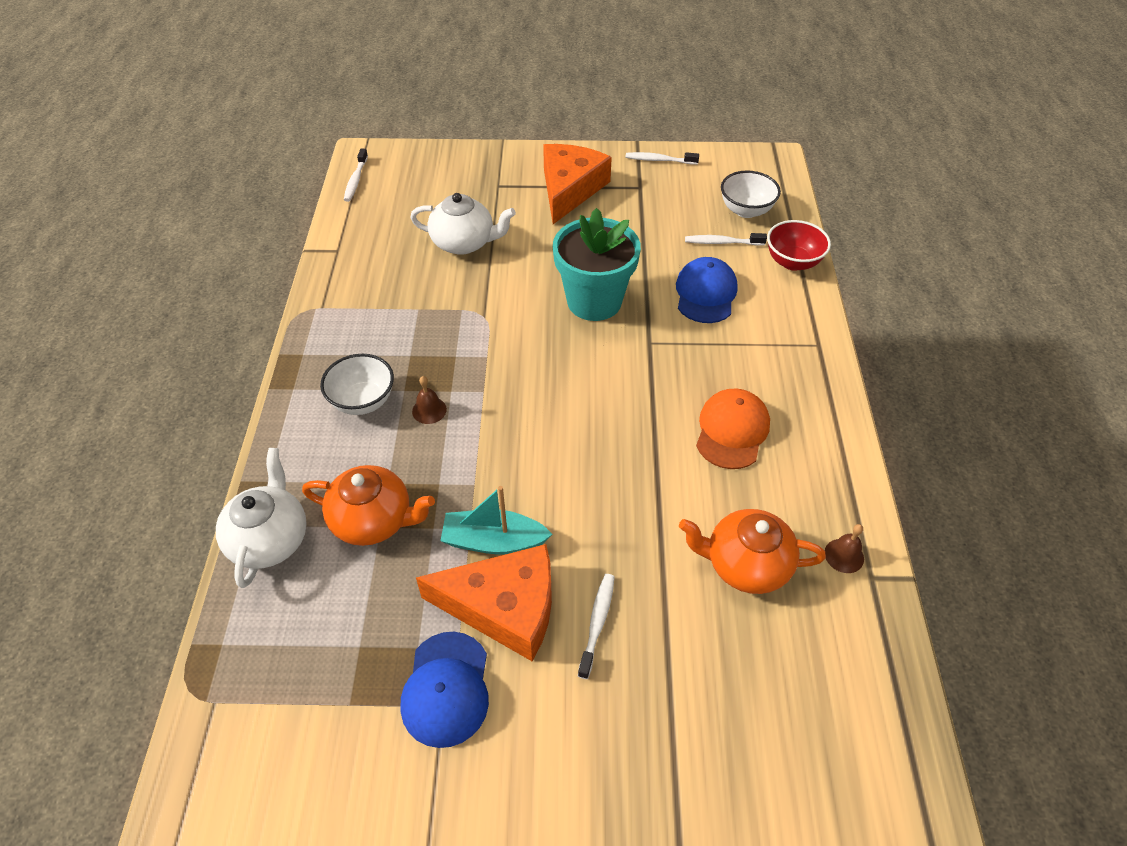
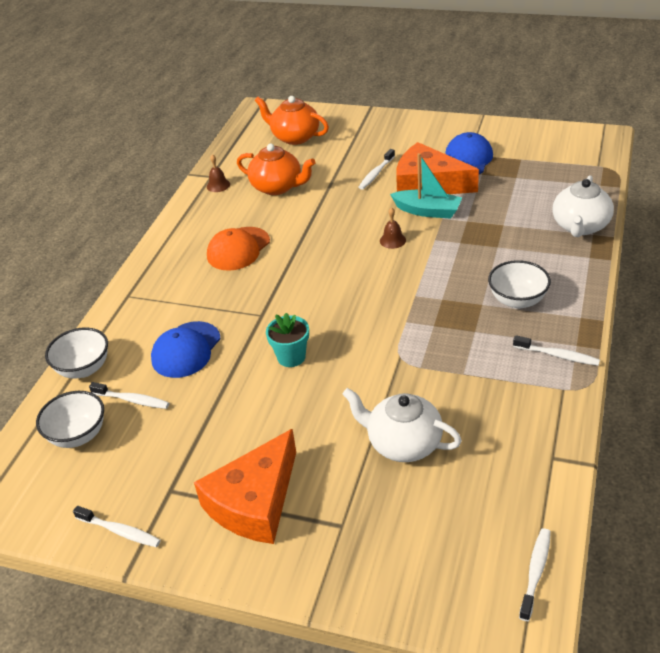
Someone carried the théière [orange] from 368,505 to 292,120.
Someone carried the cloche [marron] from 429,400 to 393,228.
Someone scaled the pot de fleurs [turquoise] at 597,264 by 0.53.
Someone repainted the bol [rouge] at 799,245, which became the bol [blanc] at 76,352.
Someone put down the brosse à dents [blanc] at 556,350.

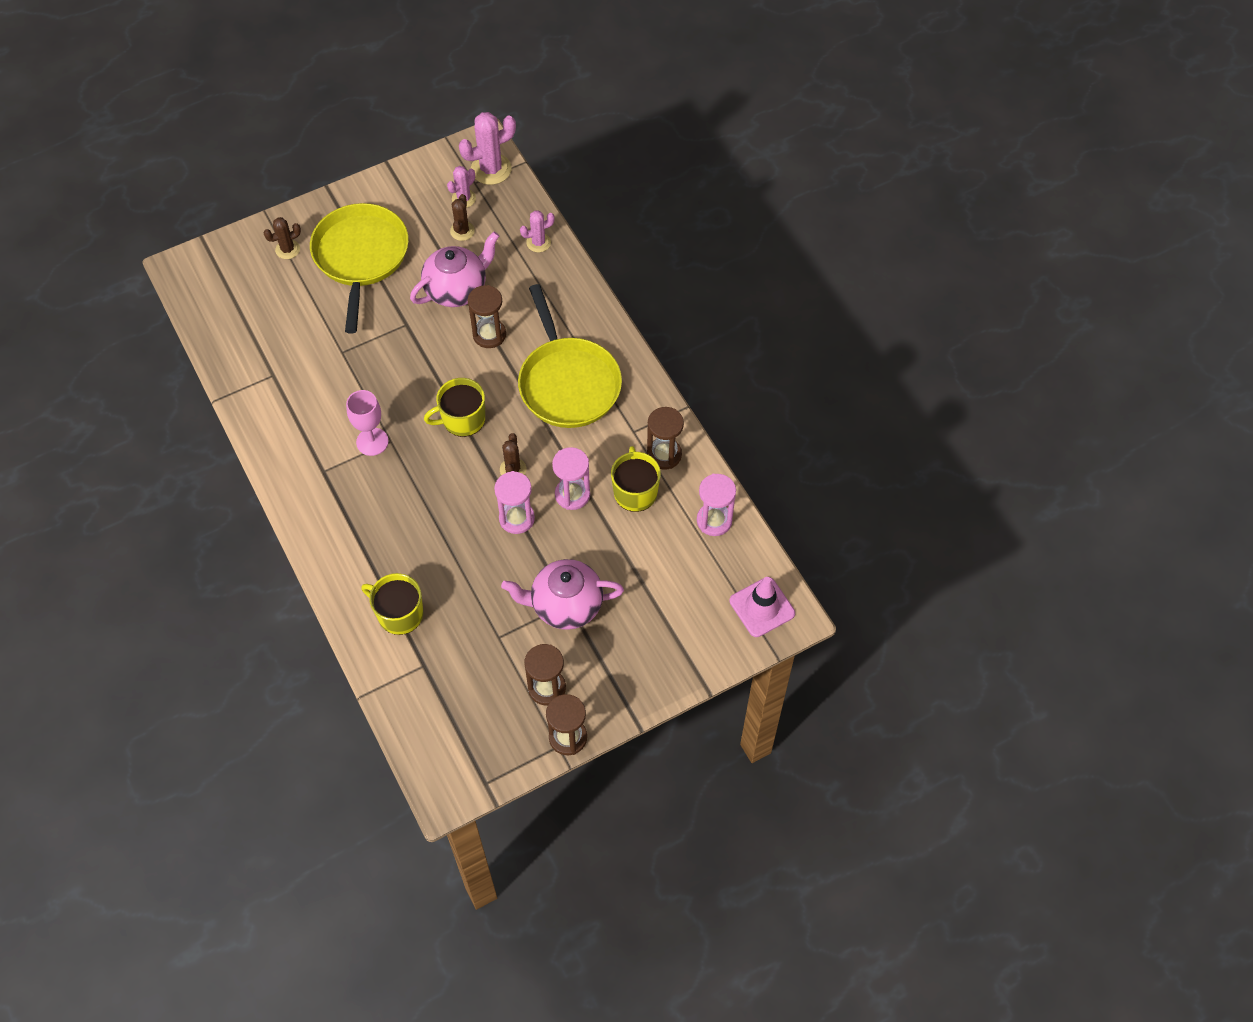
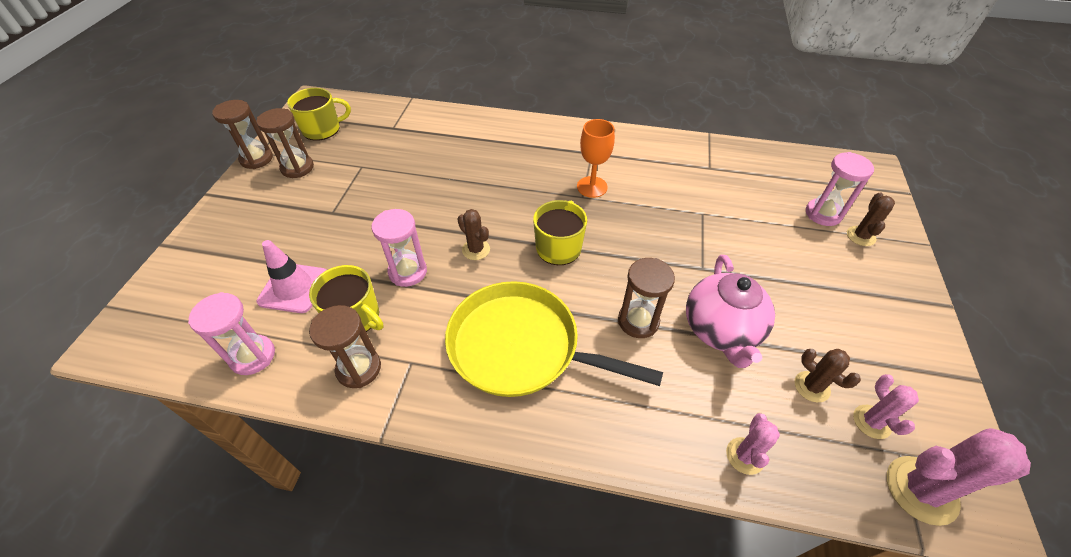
Someone took away the poêle [jaune] at 359,268.
Someone repainted the verre à pied [rose] at 367,423, which became the verre à pied [orange] at 596,158.
Someone carried the tasse [jaune] from 392,604 to 319,114.
Someone rotated the cactus [rose] at 487,148 by 75 degrees clockwise.
Someone carried the sablier [rose] from 514,502 to 840,189.
Someone took away the théière [rose] at 562,594.
Someone carried the cône de chantier [rose] from 762,607 to 291,276.

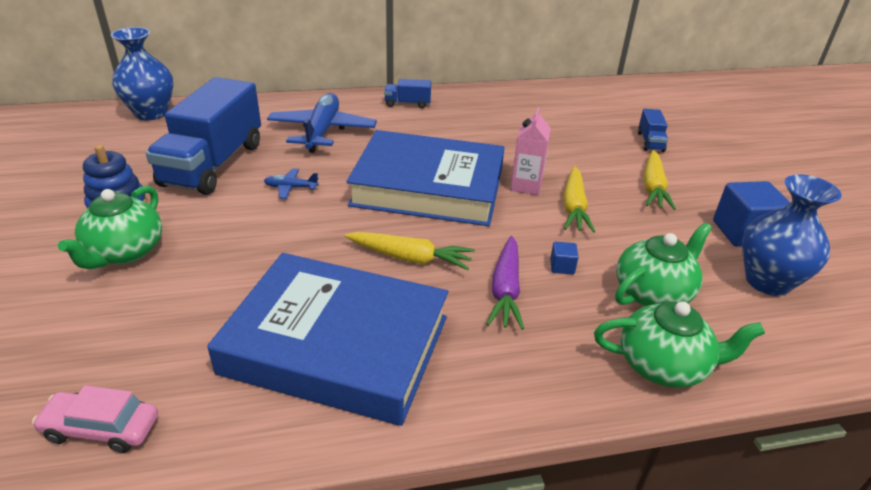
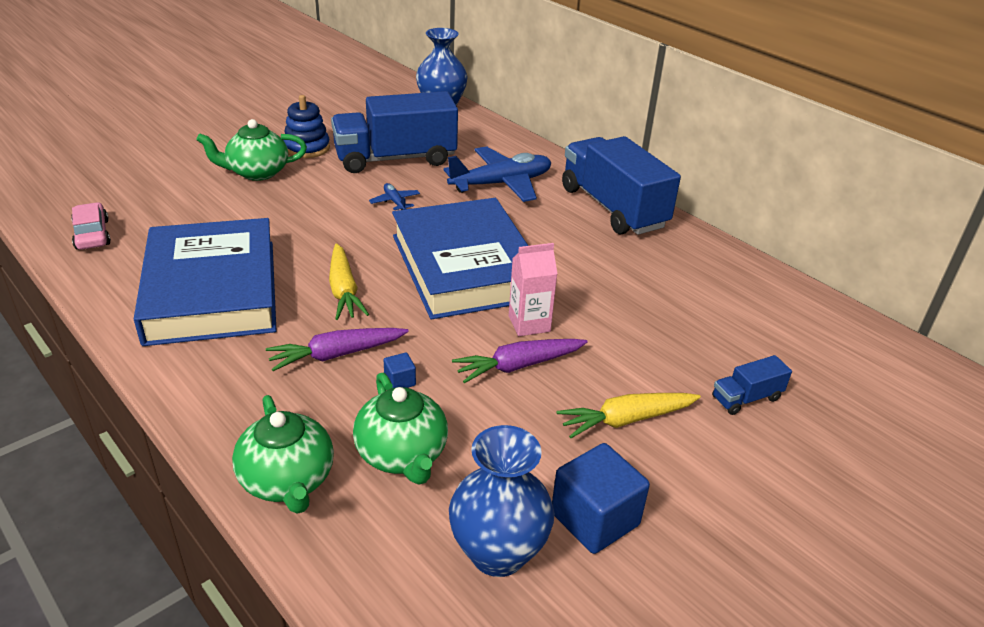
Someone scaled the camion [bleu] at 407,93 by 2.34.
Someone repainted the carotte [jaune] at 579,199, which became the carotte [violet] at 520,361.
Someone rotated the théière [vert] at 663,265 by 45 degrees clockwise.

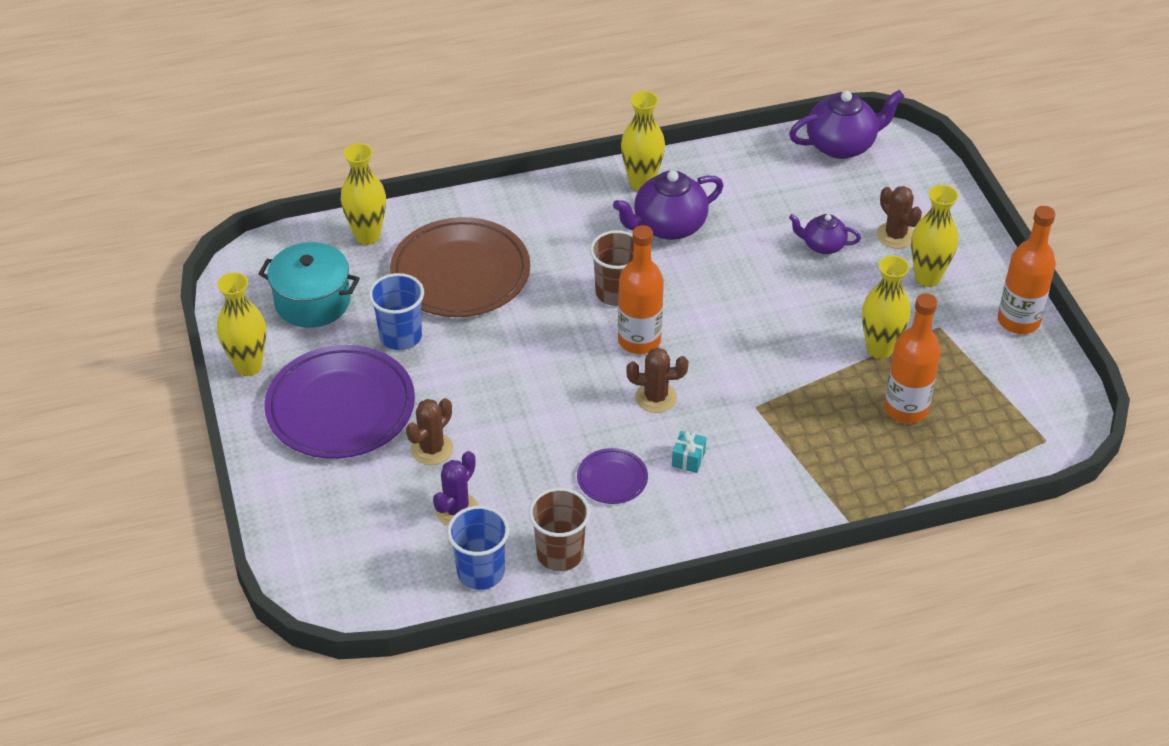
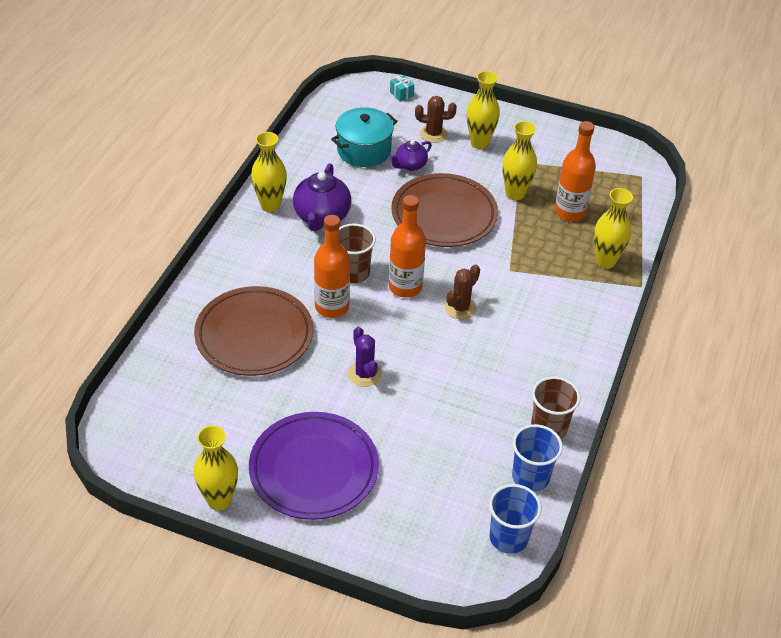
Someone carried the marmite [turquoise] from 309,285 to 364,137.
Someone carried the vase [jaune] from 363,194 to 613,228.
Someone carried the gobelet [bleu] from 396,311 to 515,519.
Someone took away the cactus [marron] at 429,431.
Someone carried the cactus [violet] from 455,488 to 365,357.
Someone took away the assiette [violet] at 612,476.
Someone carried the cadeau [turquoise] from 689,452 to 402,88.
Someone took away the théière [violet] at 846,124.
Someone carried the bouteille [orange] from 1027,270 to 332,266.
Someone put down the assiette [marron] at 444,210.

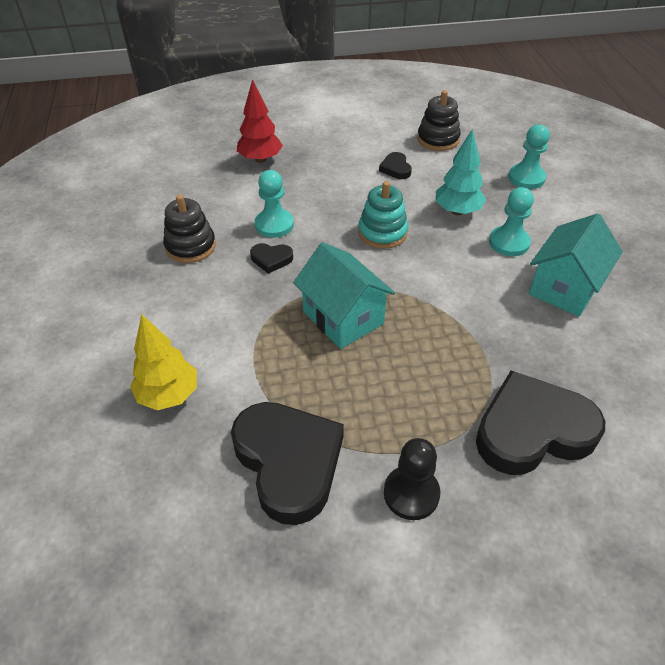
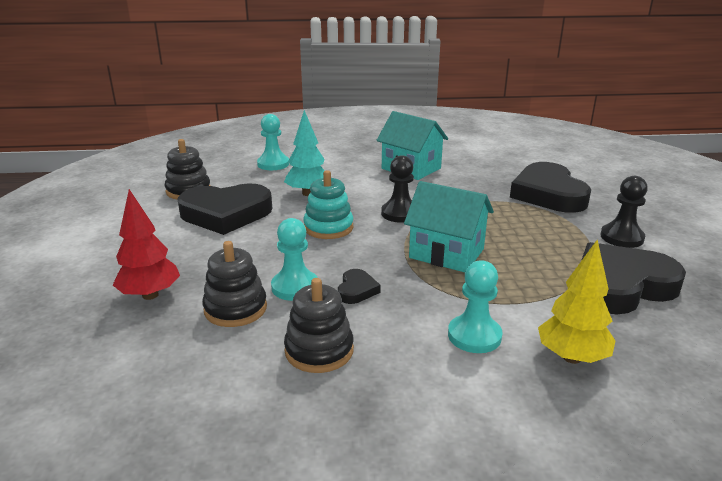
Someone rotated the maison [turquoise] at 344,295 by 60 degrees clockwise.
Someone scaled the cœur [noir] at 395,165 by 2.31.
Someone carried the pion [turquoise] from 511,221 to 475,306.
Someone put down the jouet à empiler [noir] at 234,284.
Someone put down the pion [noir] at 397,189.

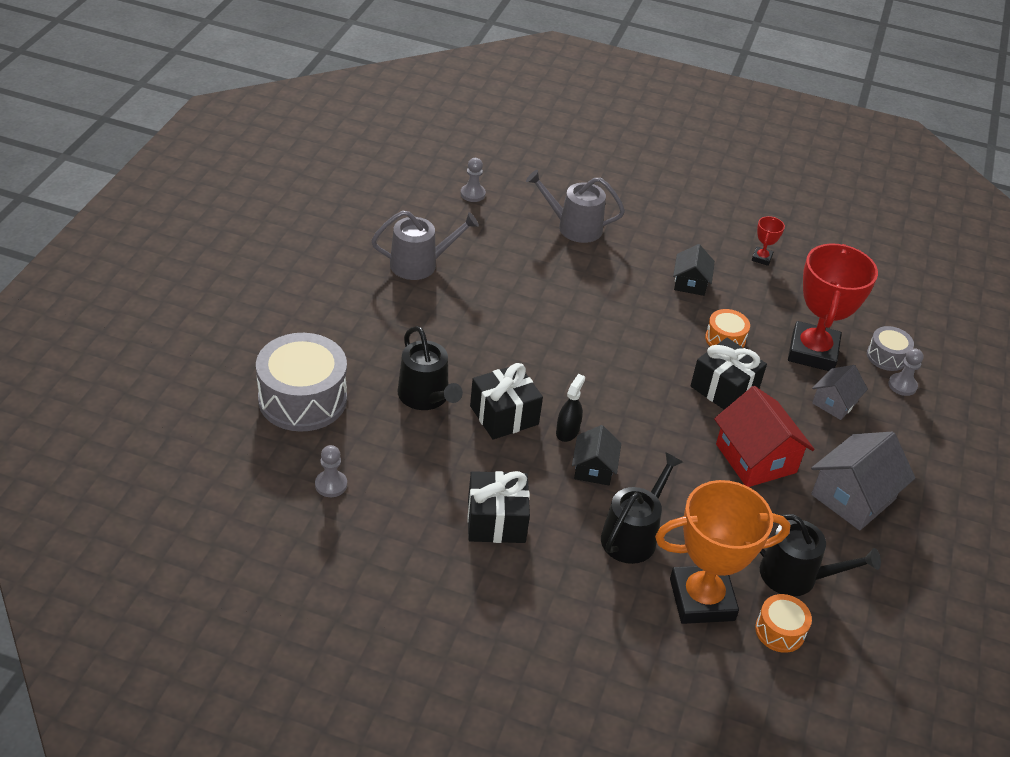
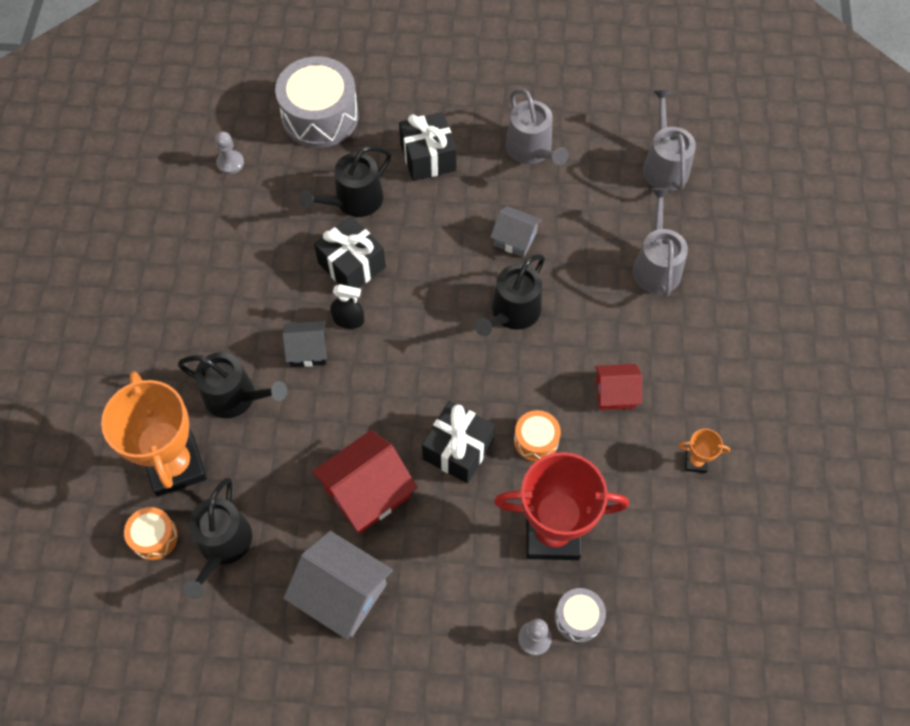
Someone swapped the pion [gris] at 473,180 for the arrosoir [gris] at 669,140.
Someone carried the cadeau [noir] from 498,507 to 427,146.
Someone repainted the maison [noir] at 694,270, which became the maison [rouge] at 618,387.
Someone repainted the trophée [rouge] at 768,241, which became the trophée [orange] at 704,451.
Someone carried the maison [gris] from 840,392 to 516,232.
Someone put down the arrosoir [noir] at 509,295.

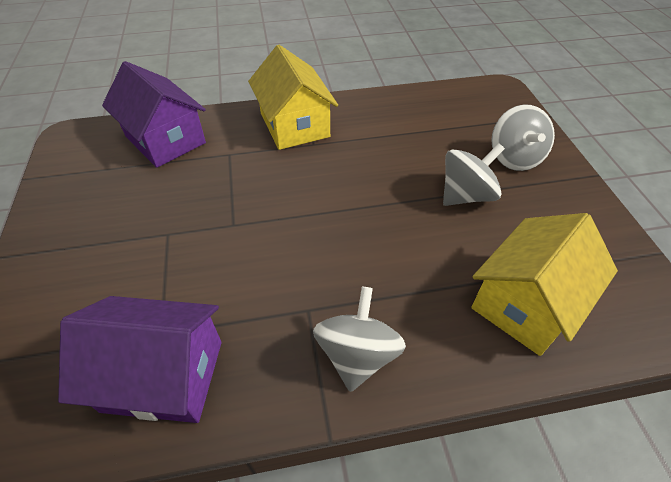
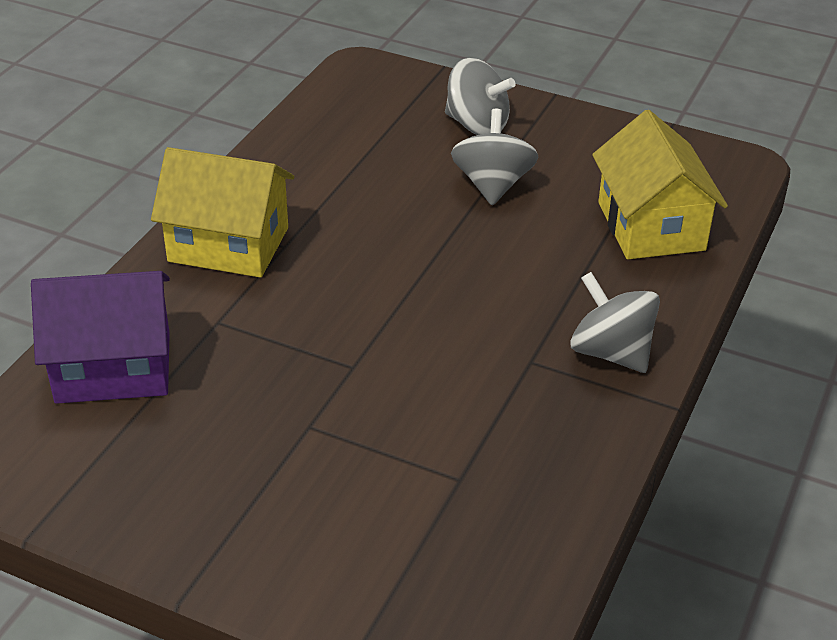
Someone took away the maison [violet] at 140,359.

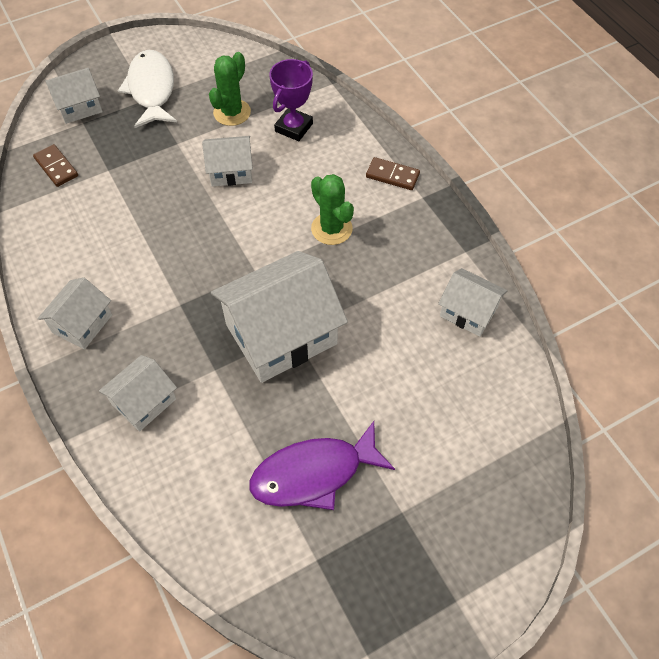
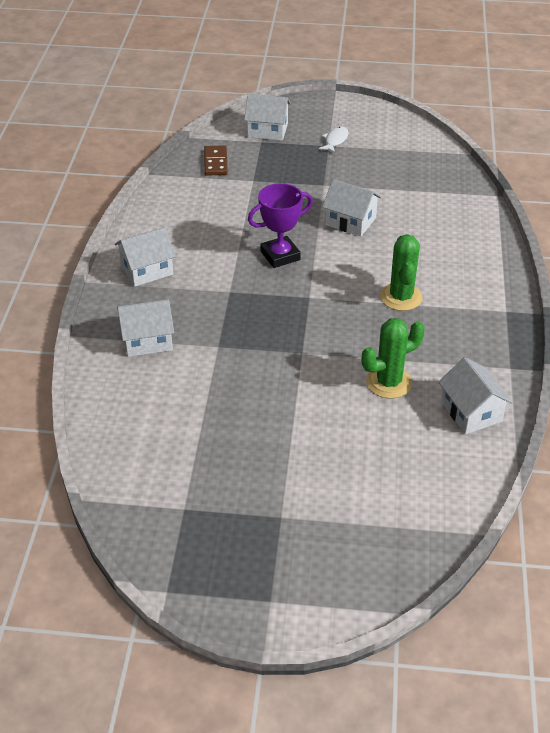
Someone scaled the poisson [blanc] at 147,89 by 0.45.
Someone carried the cactus [vert] from 230,89 to 393,358.
Someone took away the maison [blanc] at 279,317.
Someone took away the poisson [violet] at 322,465.
Someone carried the trophée [violet] from 291,100 to 280,225.
Someone took away the domino [marron] at 393,173.

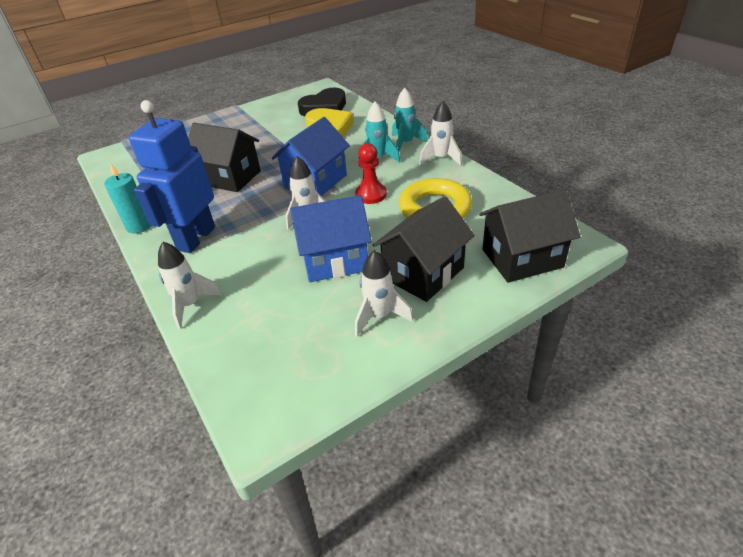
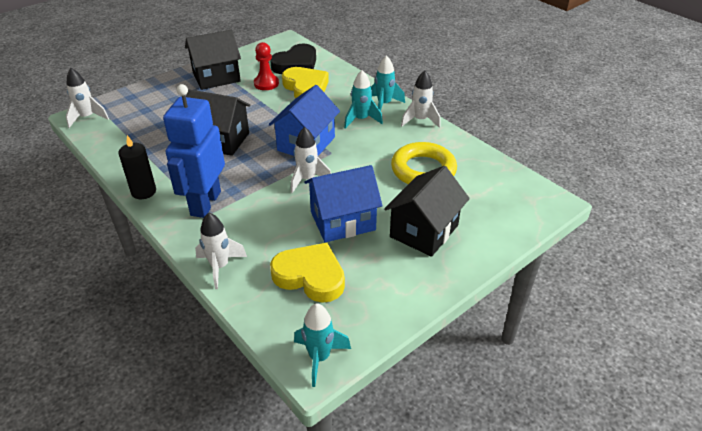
Someone repainted the bougie [turquoise] at 127,198, which became the bougie [noir] at 137,167.
Someone carried the pion [rouge] from 371,173 to 266,66.
Someone carried the fusée [blanc] from 384,293 to 87,98.
Someone carried the maison [noir] from 530,236 to 213,59.
Someone put down the cœur [jaune] at 307,273.
Someone put down the fusée [turquoise] at 322,345.

